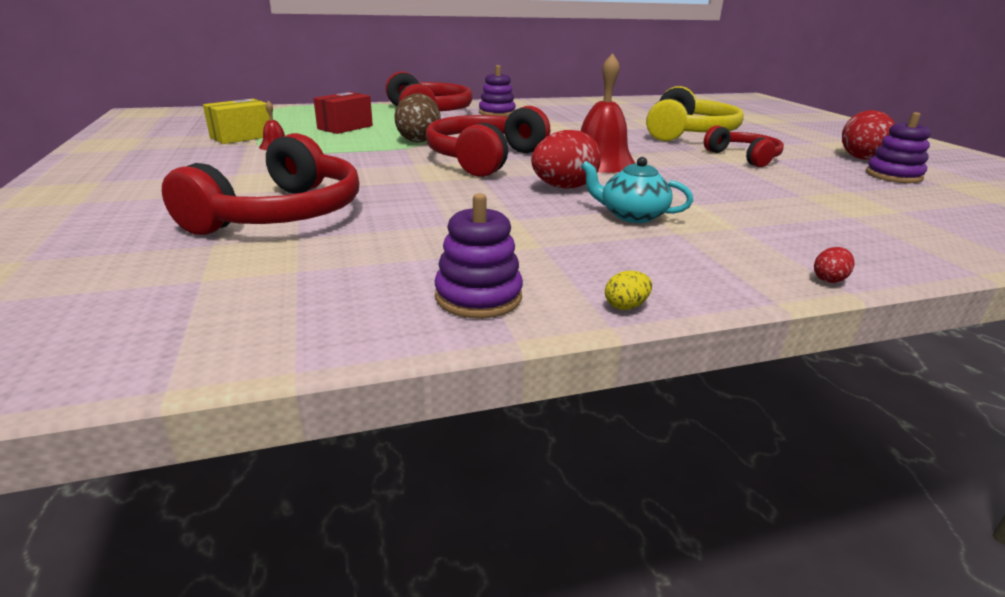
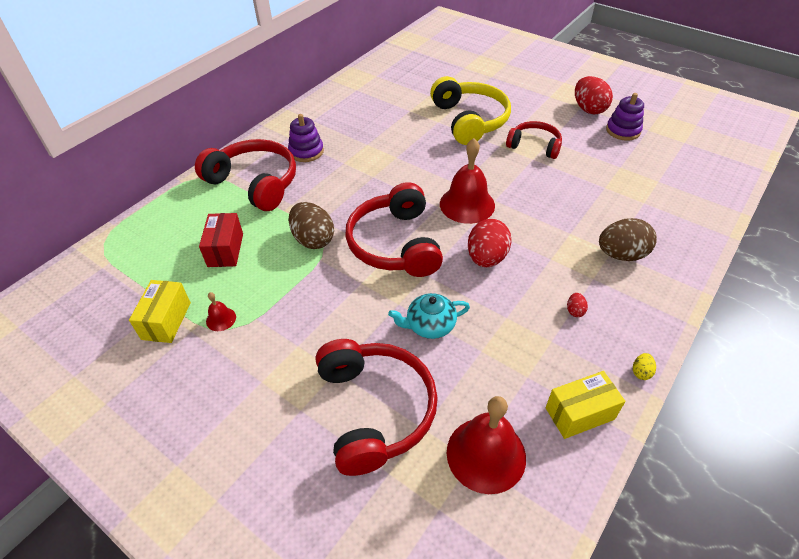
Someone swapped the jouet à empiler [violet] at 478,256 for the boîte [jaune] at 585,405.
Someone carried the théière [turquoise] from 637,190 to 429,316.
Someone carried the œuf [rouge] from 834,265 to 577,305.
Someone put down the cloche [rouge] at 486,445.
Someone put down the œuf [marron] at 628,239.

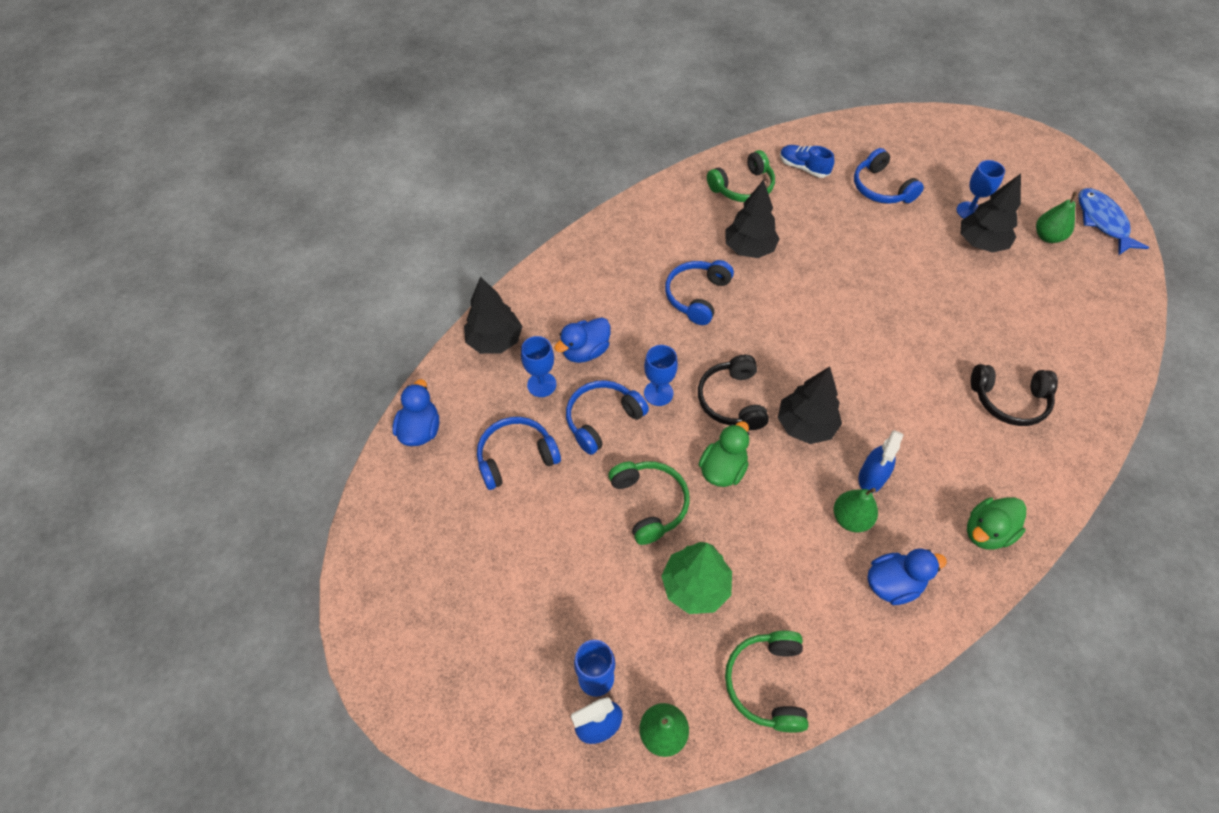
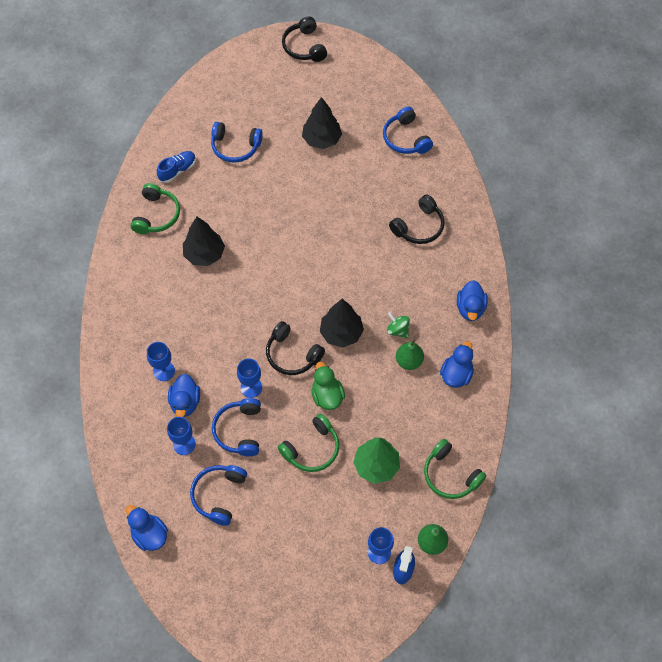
Someone took away the arbre [noir] at 493,315.
Someone rotated the casque audio [vert] at 649,503 by 120 degrees clockwise.
Someone carried the casque audio [bleu] from 699,292 to 408,130.
Someone rotated the chaussure [bleu] at 807,161 by 150 degrees clockwise.
Someone swapped the vaporisateur [bleu] at 880,461 for the toupie [vert] at 398,325.
Someone carried the verre à pied [bleu] from 980,189 to 161,361.
Someone repainted the canard [vert] at 996,523, which became the canard [bleu] at 472,300.
Someone took away the poire [vert] at 1056,217.
Someone took away the poisson [bleu] at 1113,222.
Someone put down the casque audio [noir] at 304,39.

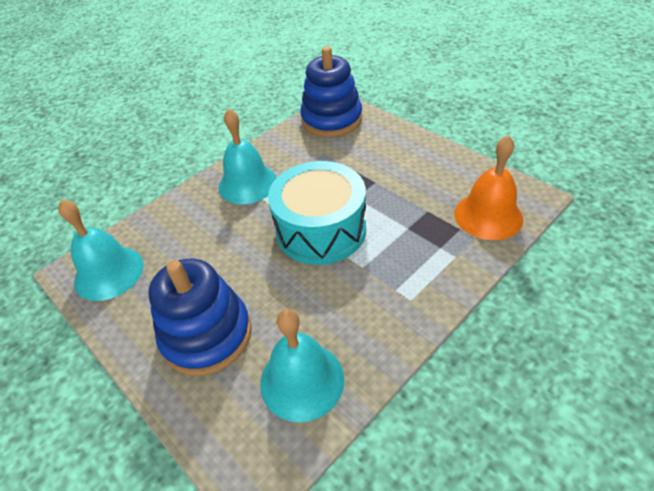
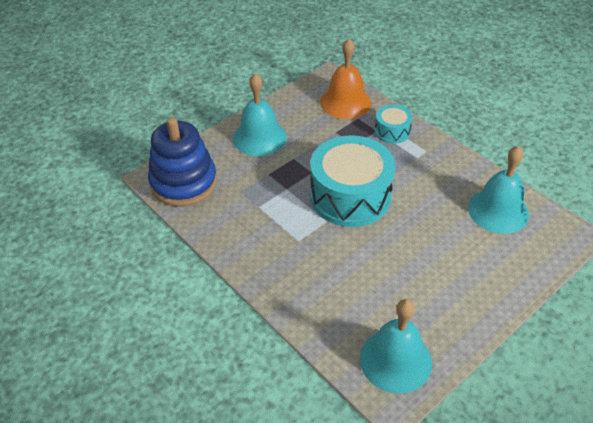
Someone took away the jouet à empiler [bleu] at 200,317.
Someone carried the cloche [turquoise] from 247,156 to 260,114.
Someone put down the tambour [turquoise] at 394,124.

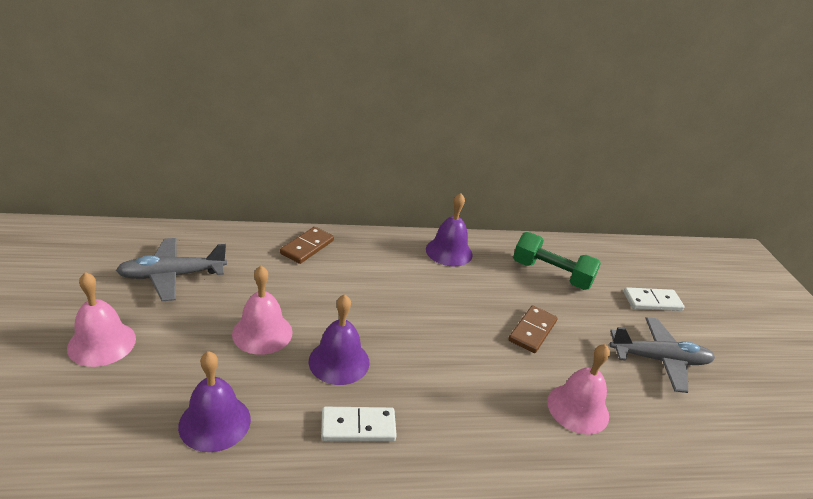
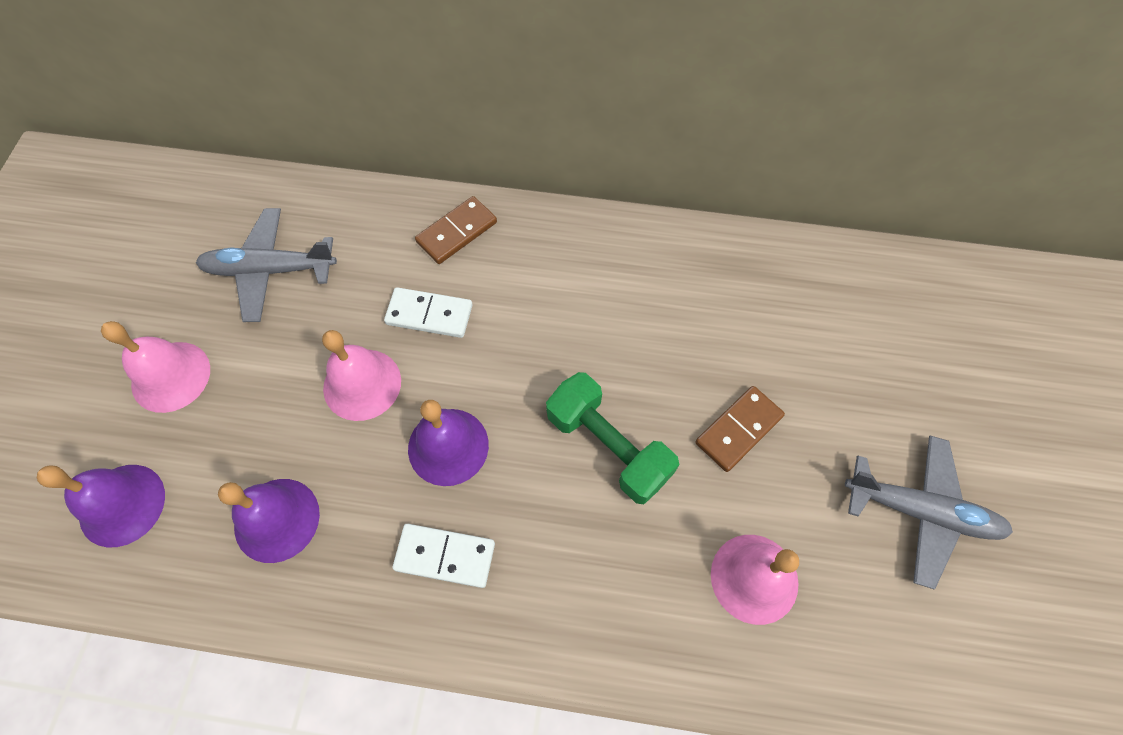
Someone carried the cloche [violet] from 449,230 to 101,506.
Someone carried the haltère [vert] from 557,261 to 612,438.
Someone carried the domino [blanc] from 654,299 to 428,312.

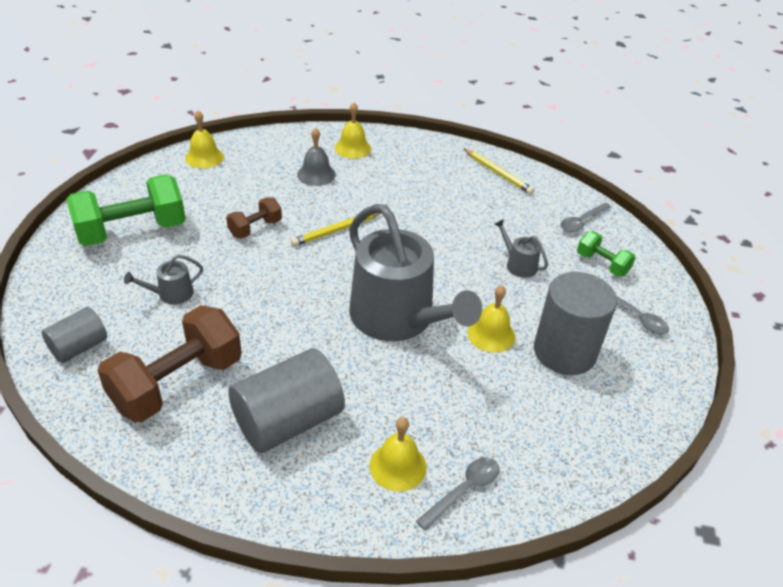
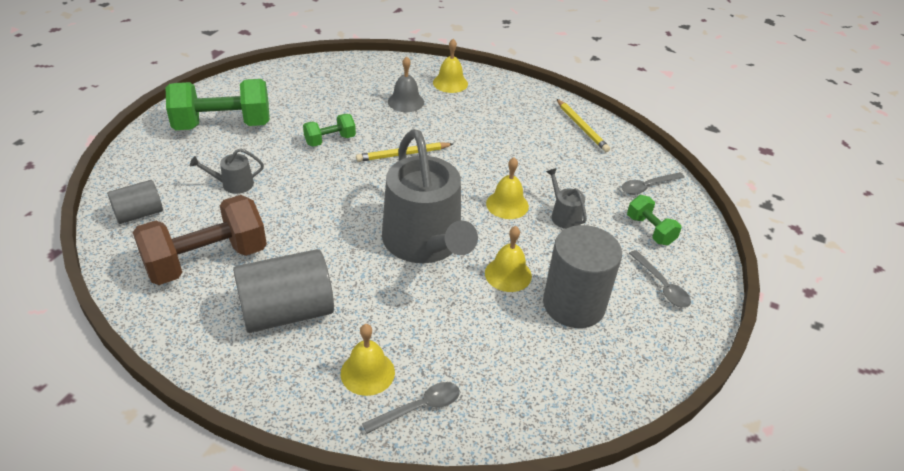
Someone carried the cloche [jaune] from 204,139 to 507,188.
Someone repainted the haltère [marron] at 254,217, which became the haltère [vert] at 329,130.

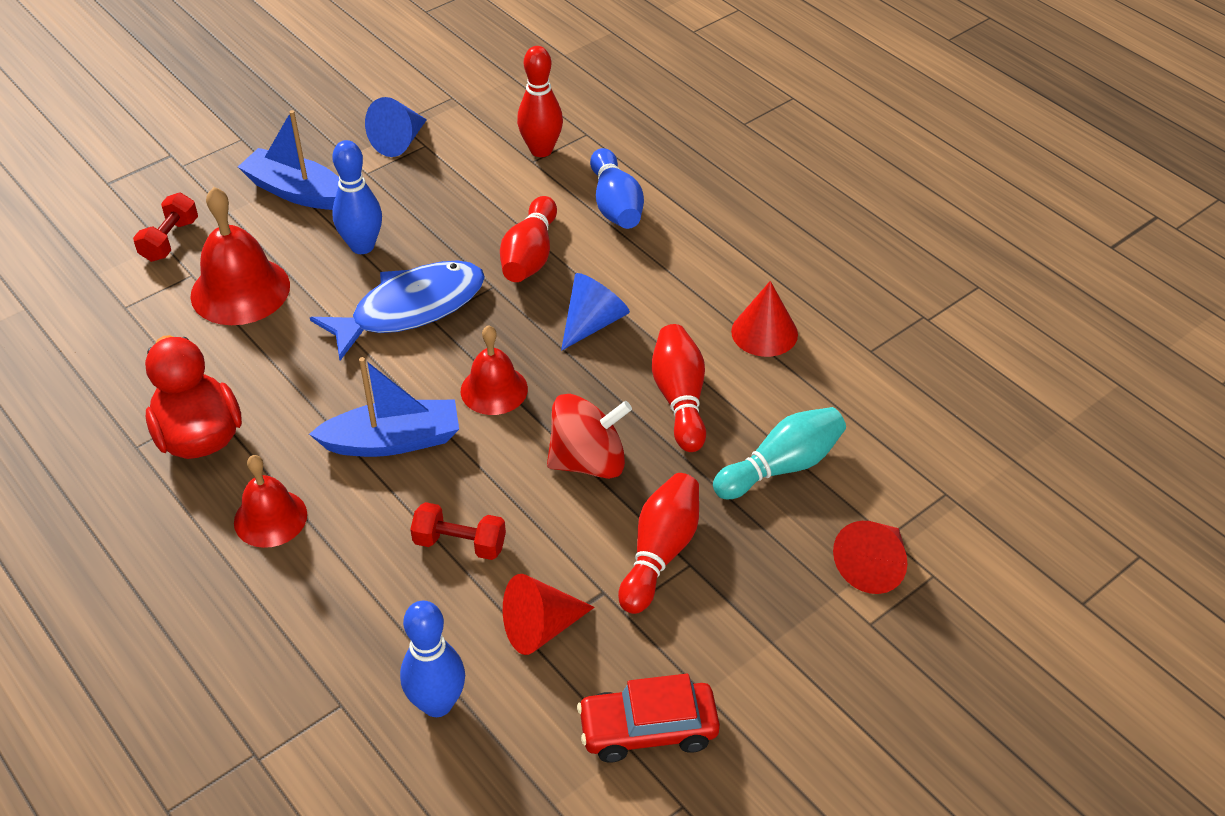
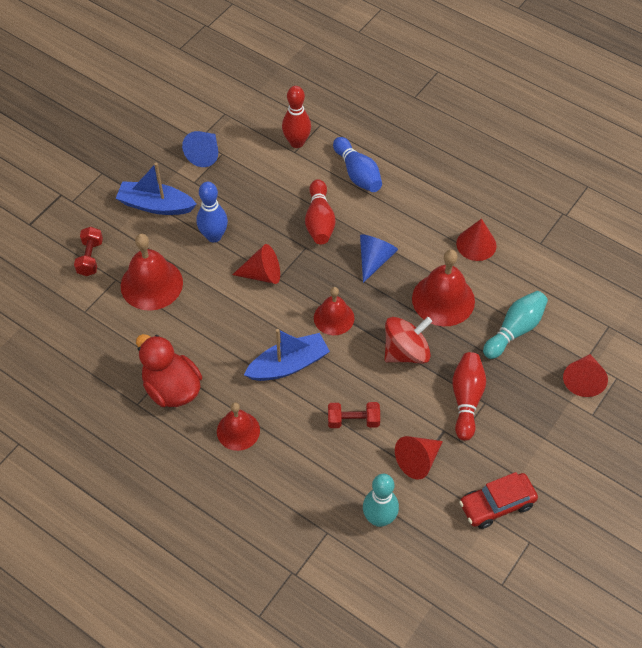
Someone swapped the poisson [bleu] at 397,310 for the cône [rouge] at 256,264.
Someone repainted the quille [bleu] at 432,659, which became the quille [turquoise] at 381,500.
Someone swapped the quille [rouge] at 679,388 for the cloche [rouge] at 443,288.

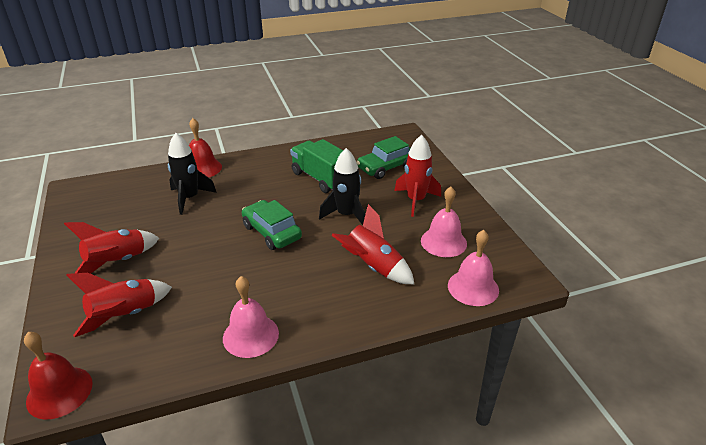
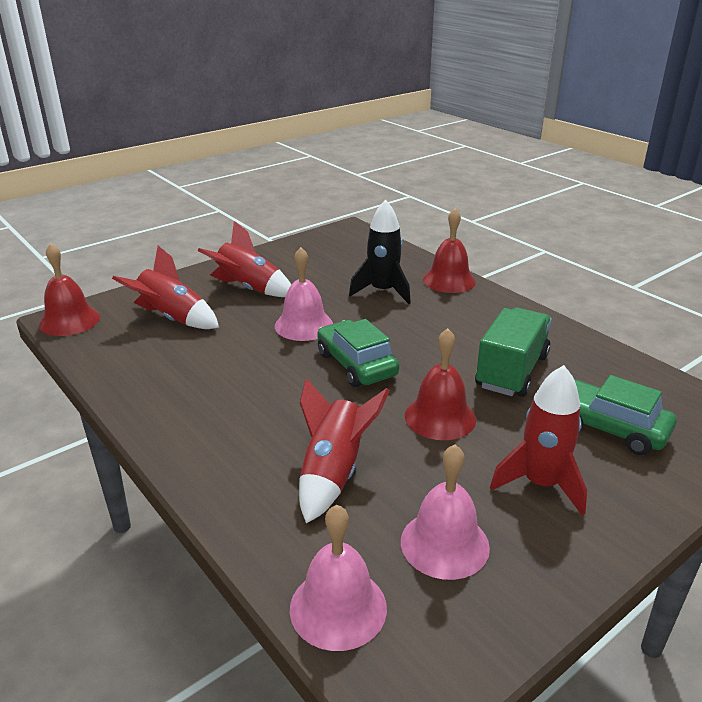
Someone carried the cloche [rose] from 251,317 to 304,294.
Someone rotated the voiture [vert] at 272,225 by 60 degrees counterclockwise.
Someone swapped the fusée [noir] at 342,186 for the cloche [rouge] at 440,384.

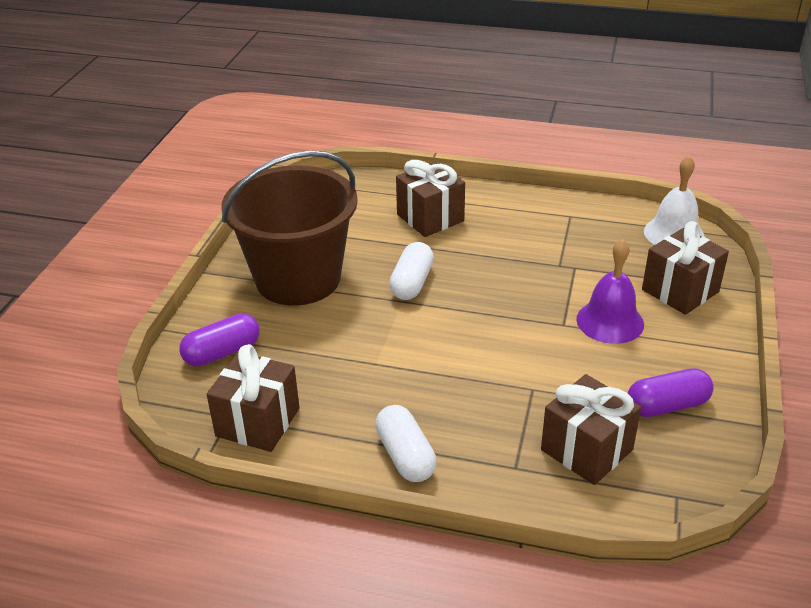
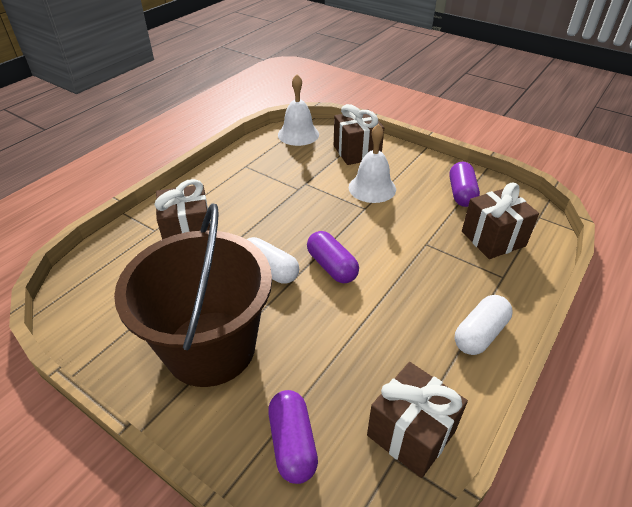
Someone rotated the gélule [blanc] at 406,443 by 45 degrees counterclockwise.
Someone repainted the cloche [violet] at 610,291, which became the cloche [blanc] at 372,163.
Someone put down the gélule [violet] at 333,257.

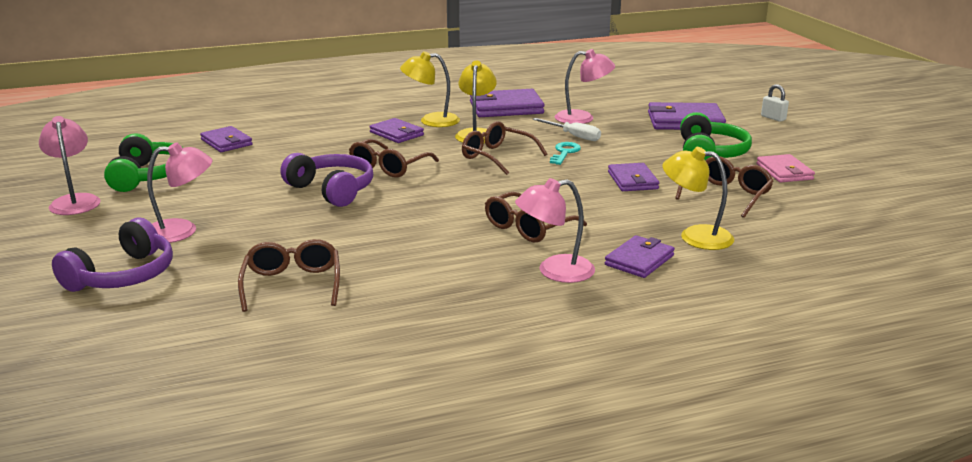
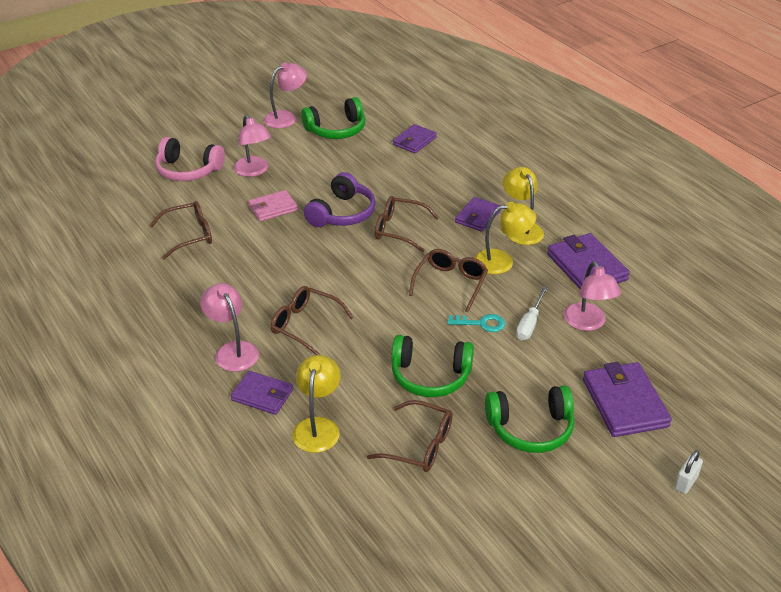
Someone repainted the casque audio [violet] at 112,255, which became the casque audio [rose] at 190,159.
Someone swapped the portefeuille [violet] at 633,177 for the casque audio [vert] at 432,366.
Someone carried the portefeuille [rose] from 785,168 to 273,205.

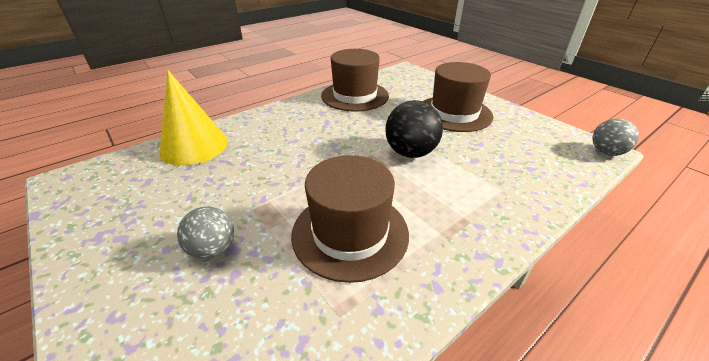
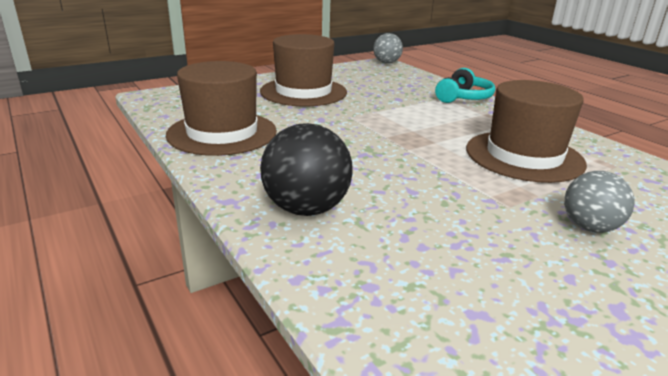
Someone took away the cône [jaune] at 193,118.
Someone carried the balle [noir] from 414,129 to 306,169.
Someone put down the casque audio [turquoise] at 465,85.

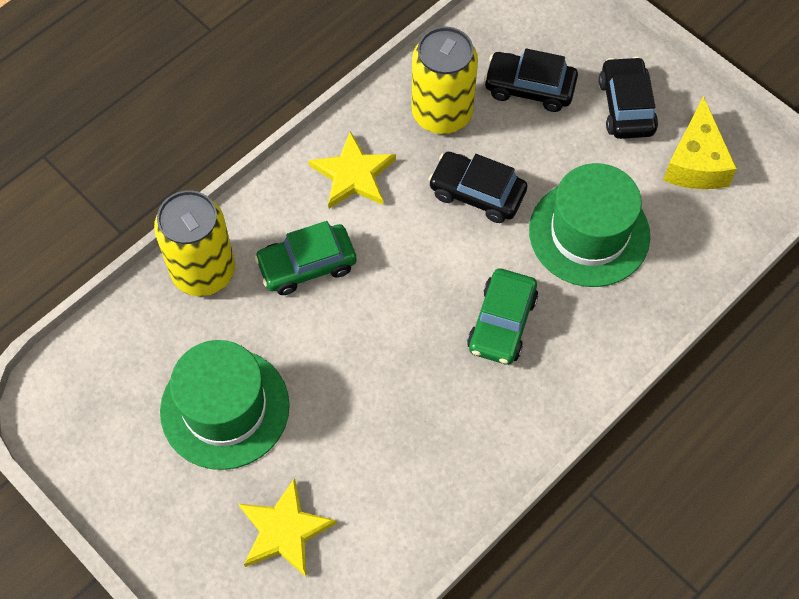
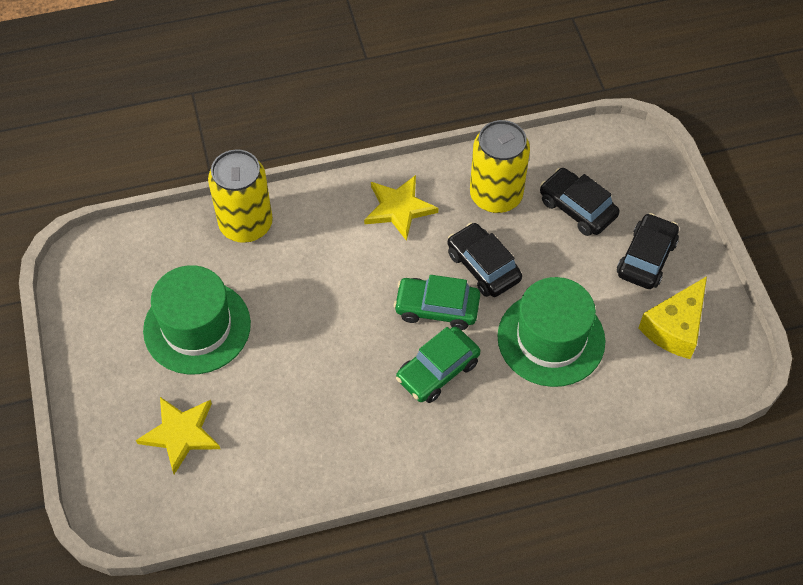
Someone carried the voiture [vert] from 305,258 to 437,302.

